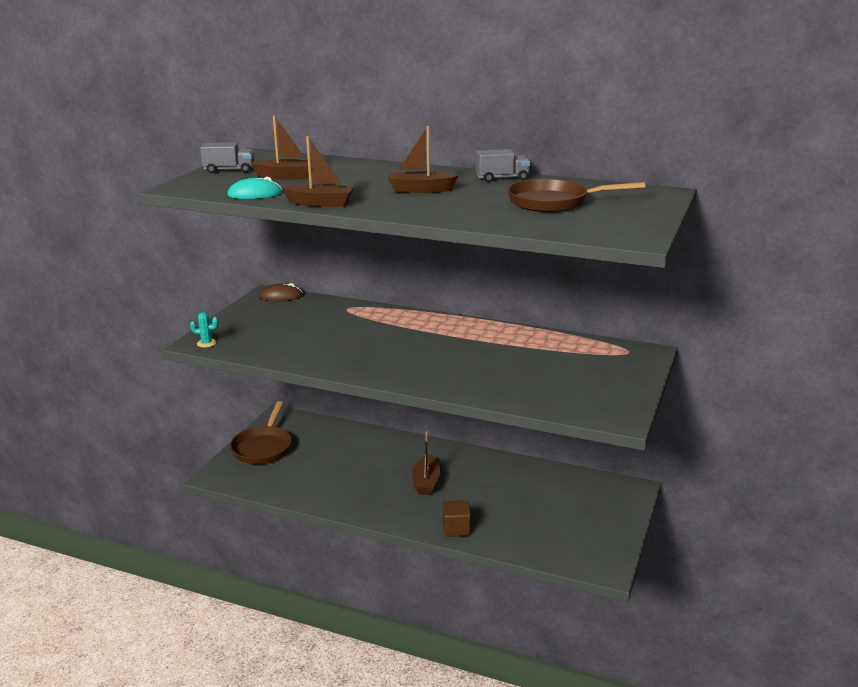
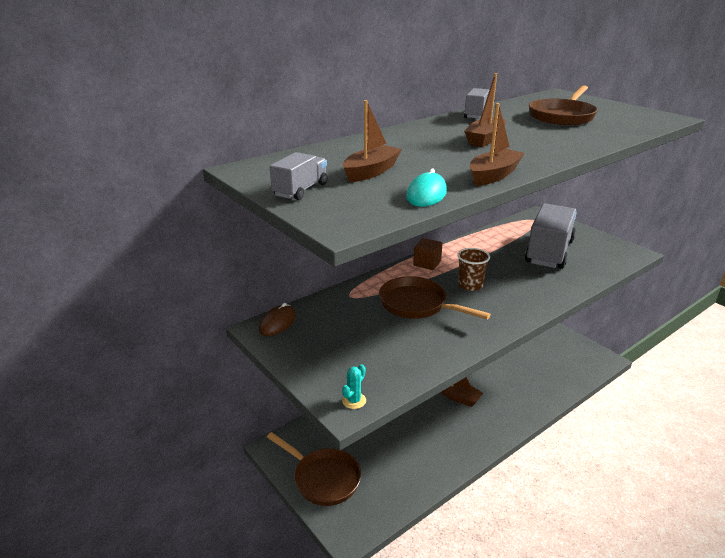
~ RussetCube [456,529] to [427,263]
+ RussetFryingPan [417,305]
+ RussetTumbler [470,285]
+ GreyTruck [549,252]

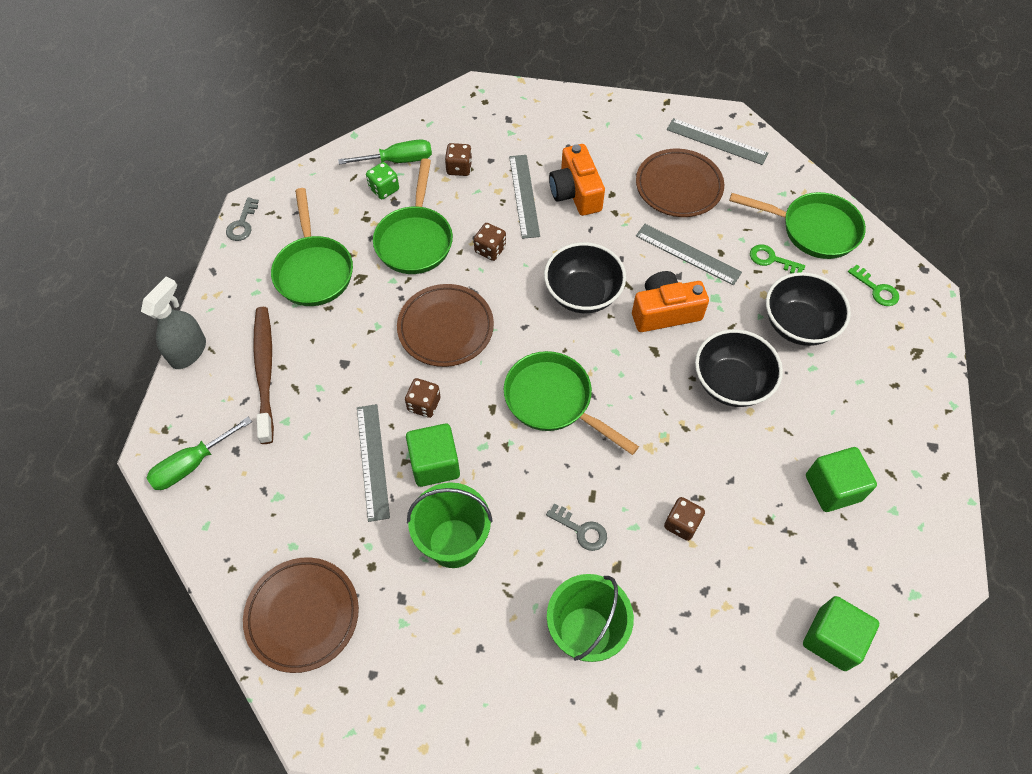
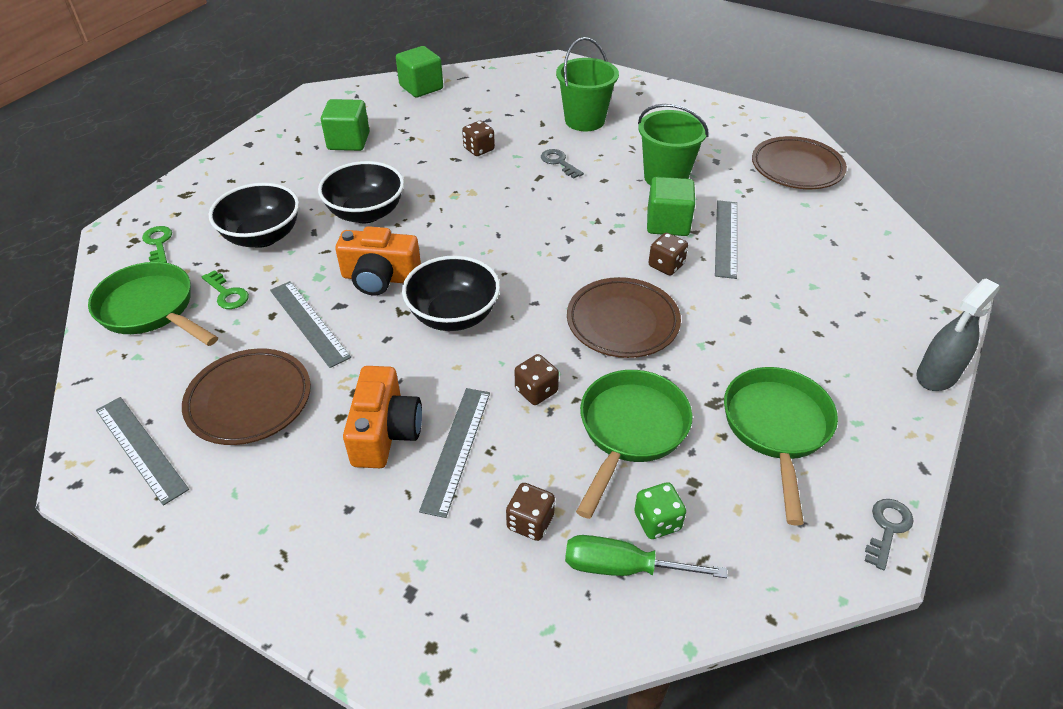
- LeafGreenFlatScrewdriver [192,464]
- RussetDentalBrush [265,371]
- LeafGreenFryingPan [553,401]

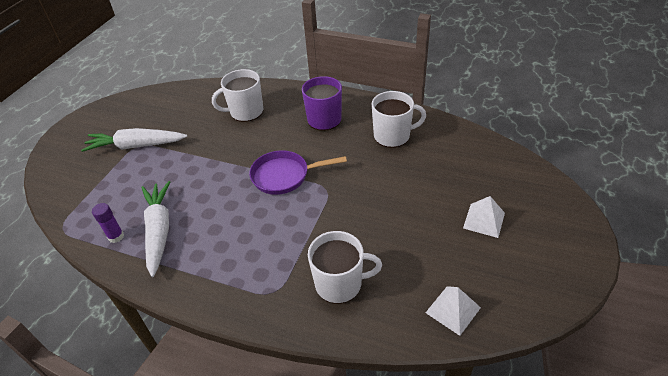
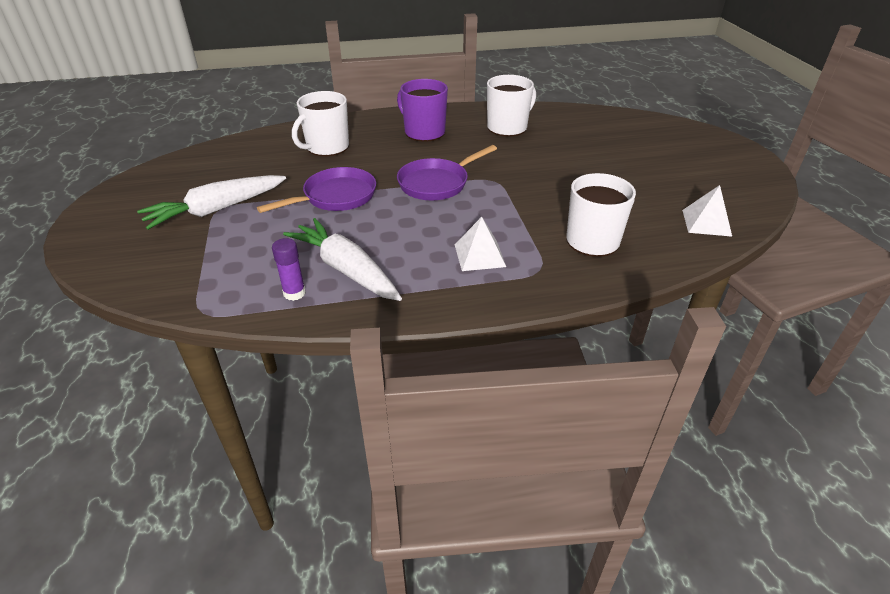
~ PureWhitePyramid [484,220] to [479,255]
+ VioletFryingPan [336,197]

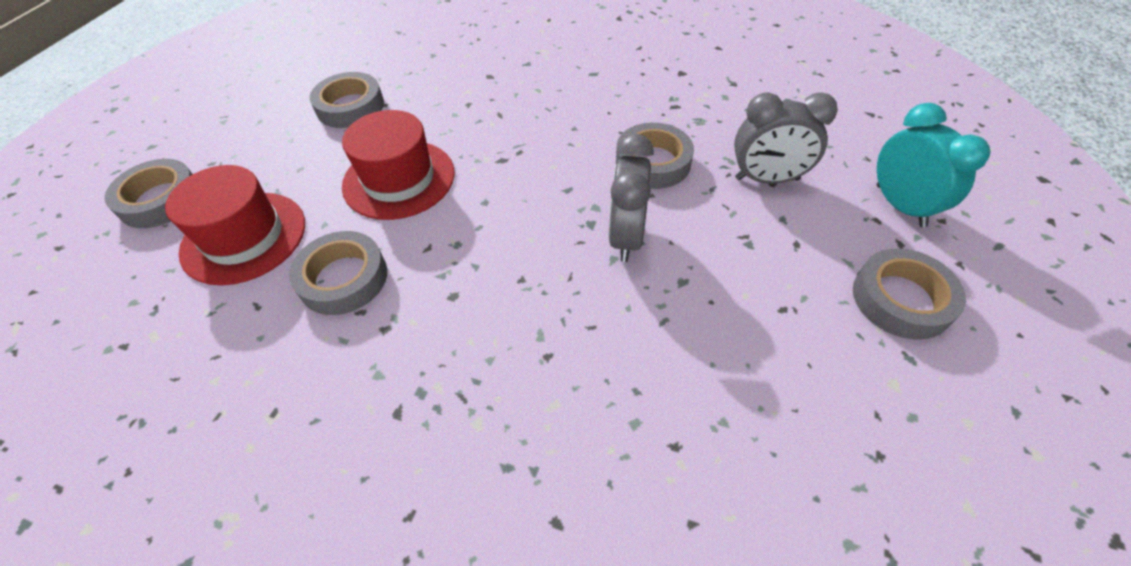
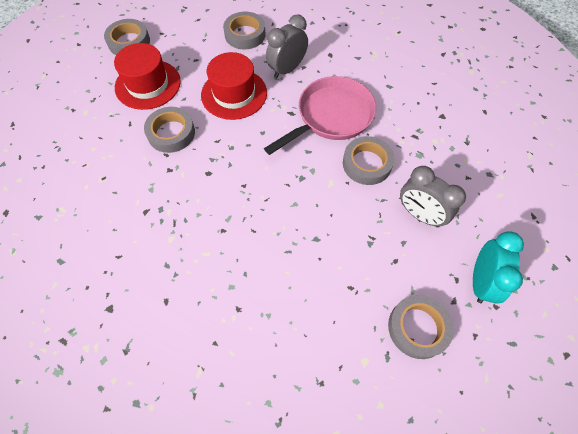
~ GreyClock [626,237] to [287,69]
+ RosePinkFryingPan [331,116]

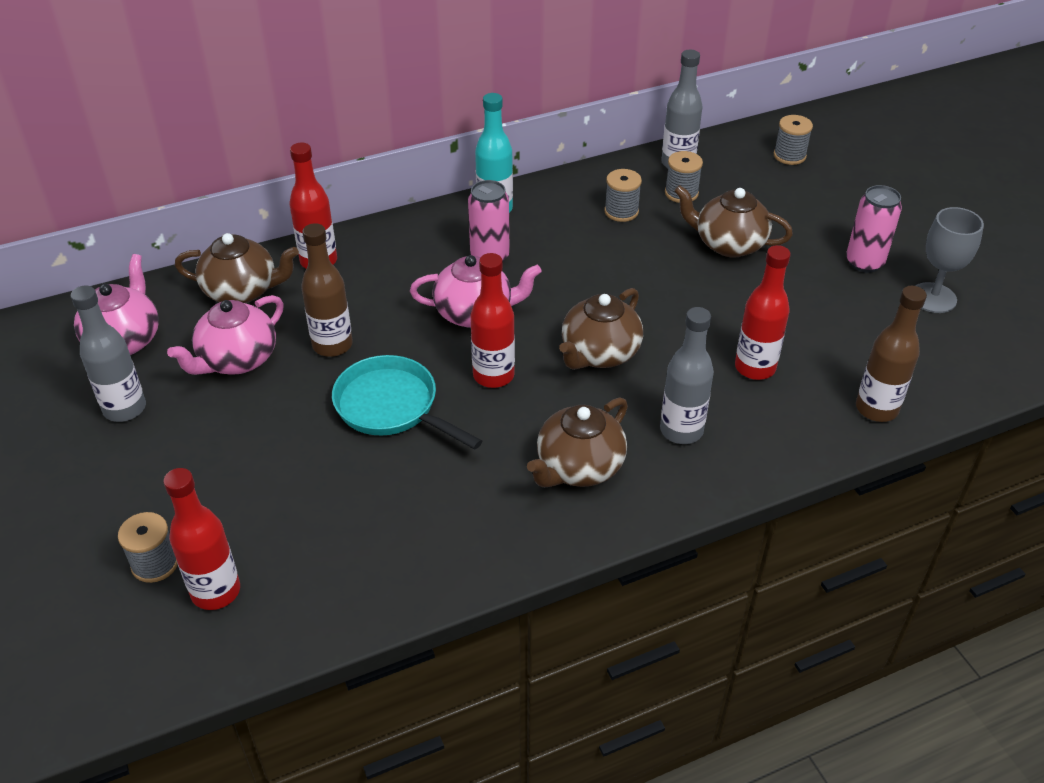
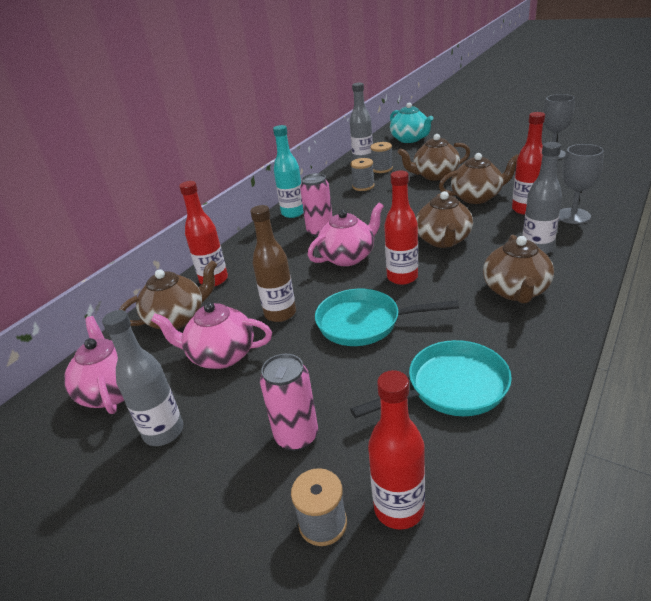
~ RosePinkChinaTeapot [237,360] = [221,355] 90 degrees clockwise
~ GreyReelOfThread [789,156] to TealChinaTeapot [410,139]
~ RosePinkSodaCan [864,262] to [296,436]
- RussetDrinkBottle [876,409]
+ TealFryingPan [451,387]
+ RussetChinaTeapot [477,197]
+ GreyChalice [573,216]

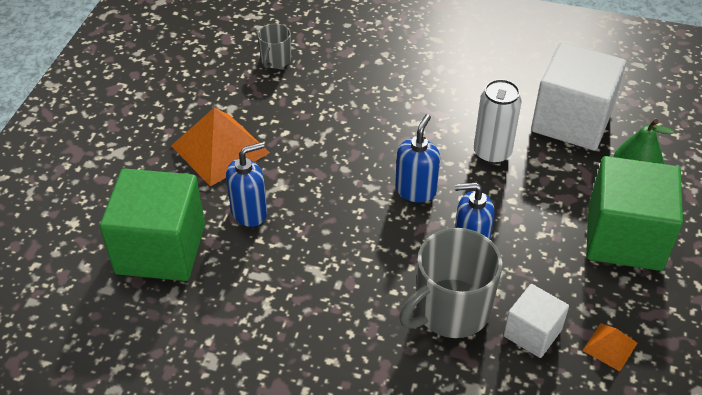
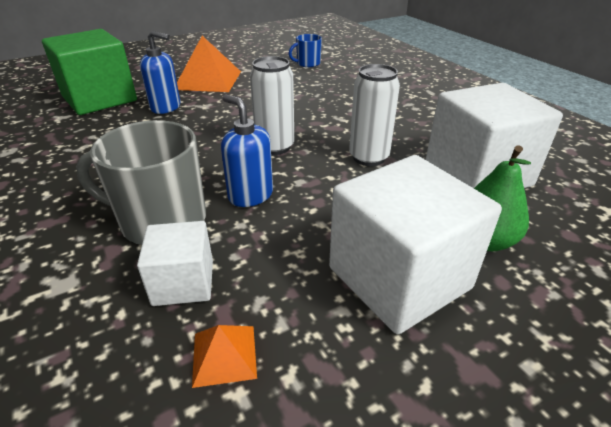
~ GreyCoffeeMug [275,60] to CobaltCoffeeMug [307,63]
~ CobaltPumpBottle [415,190] to PureWhiteSodaCan [275,147]
~ LeafGreenCube [624,237] to PureWhiteCube [399,278]

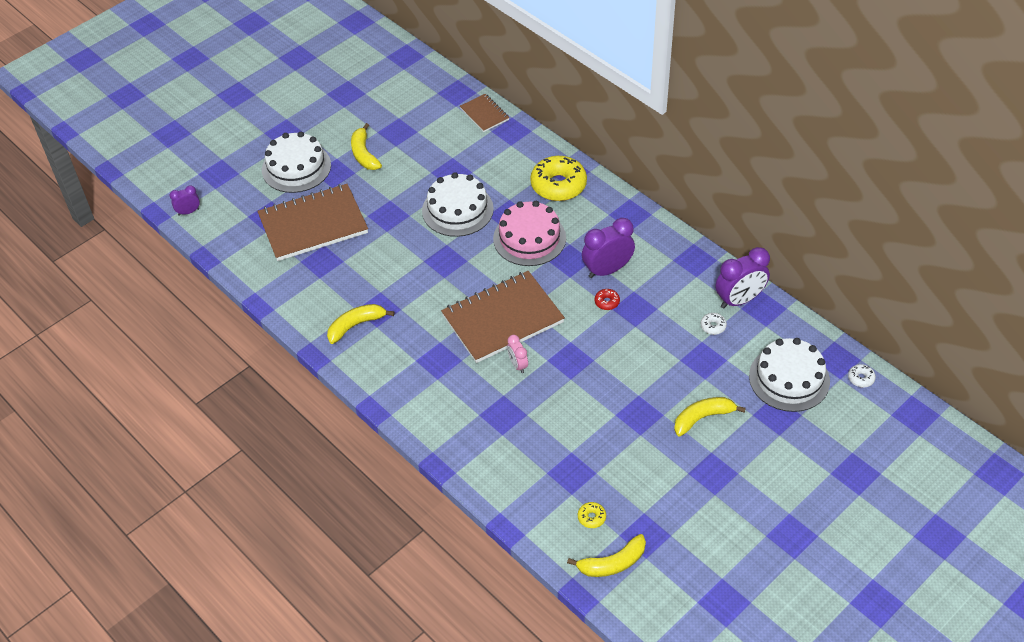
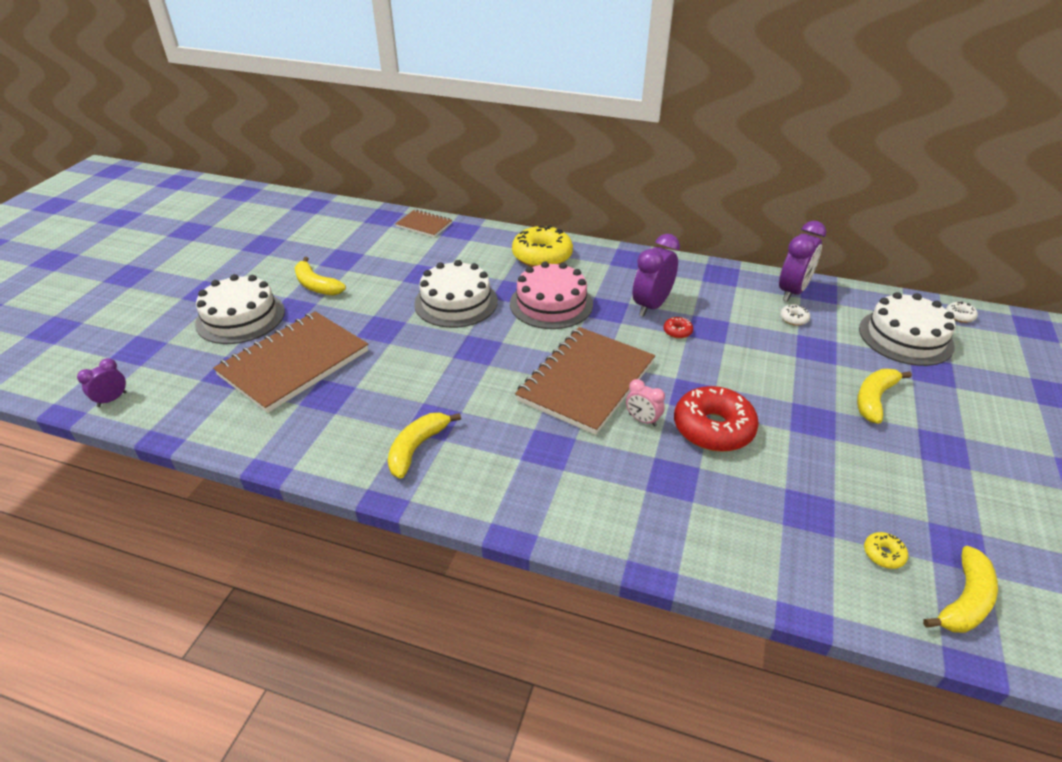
+ CrimsonDoughnut [713,428]

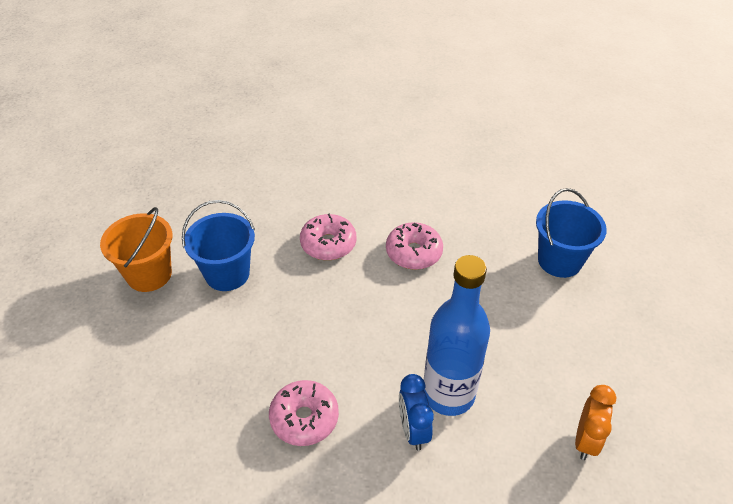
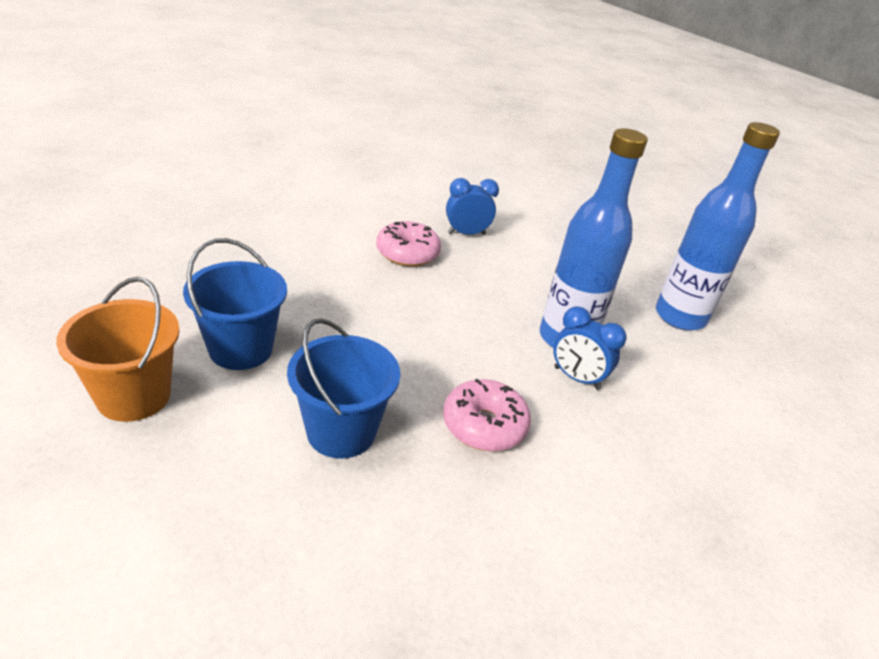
- RosePinkDoughnut [328,244]
~ CobaltPail [559,261] to [341,431]
~ OrangeClock [586,440] to CobaltDrinkBottle [680,317]
+ CobaltClock [466,234]

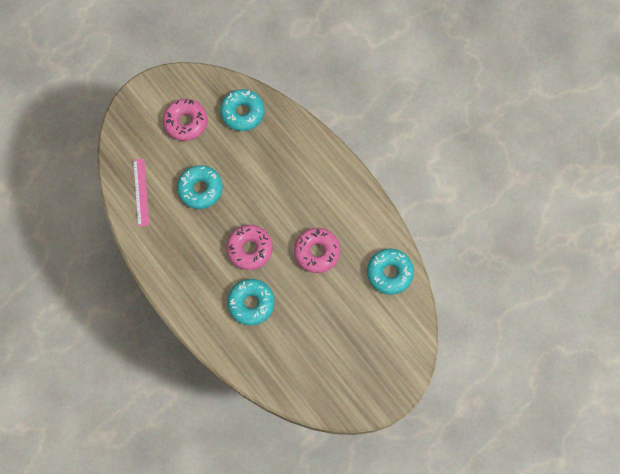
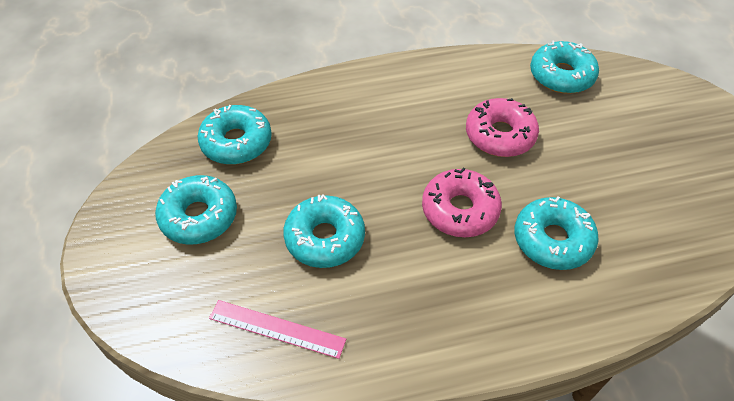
~ RosePinkDoughnut [186,122] to TealDoughnut [199,216]

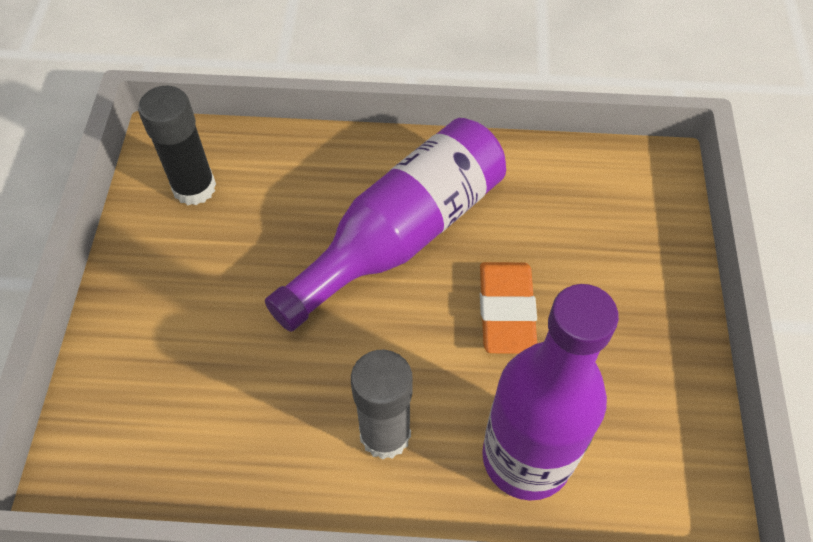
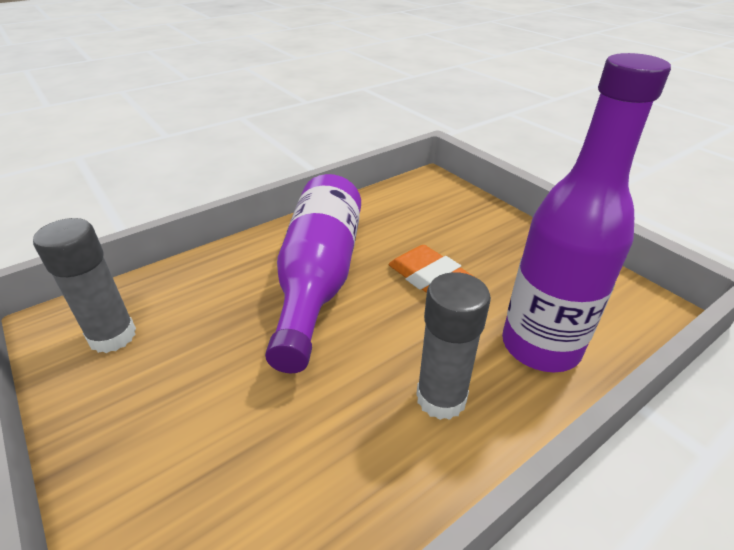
~ EbonyStickOfGlue [194,188] to GreyStickOfGlue [112,336]

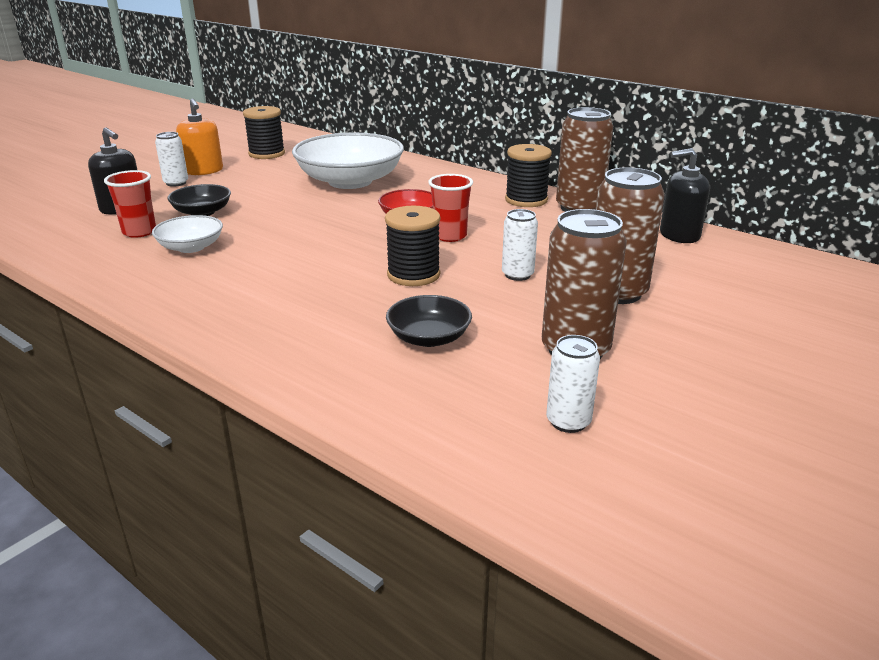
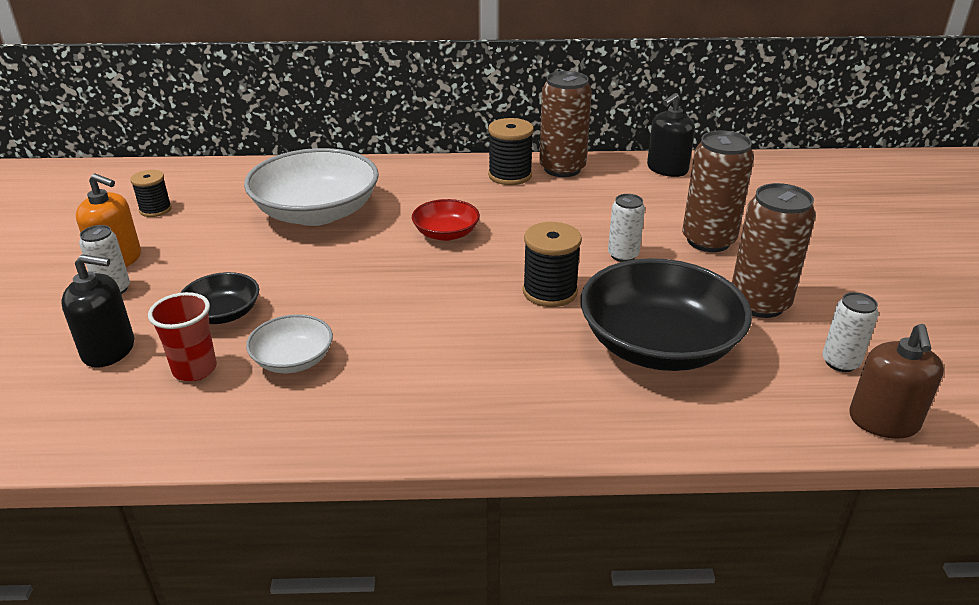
~ EbonyReelOfThread [267,154] = [155,209] x0.66
~ EbonyBowl [429,338] = [658,345] x2.00
- CrimsonTumbler [450,236]
+ RussetPumpBottle [883,421]

